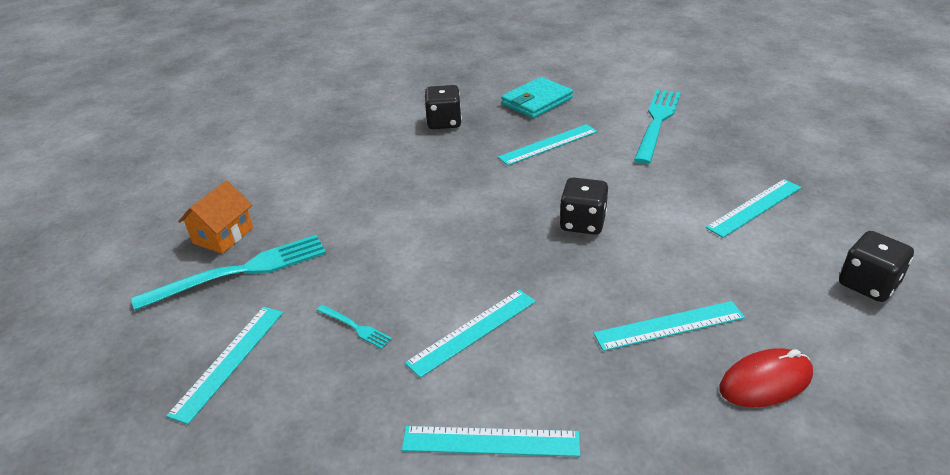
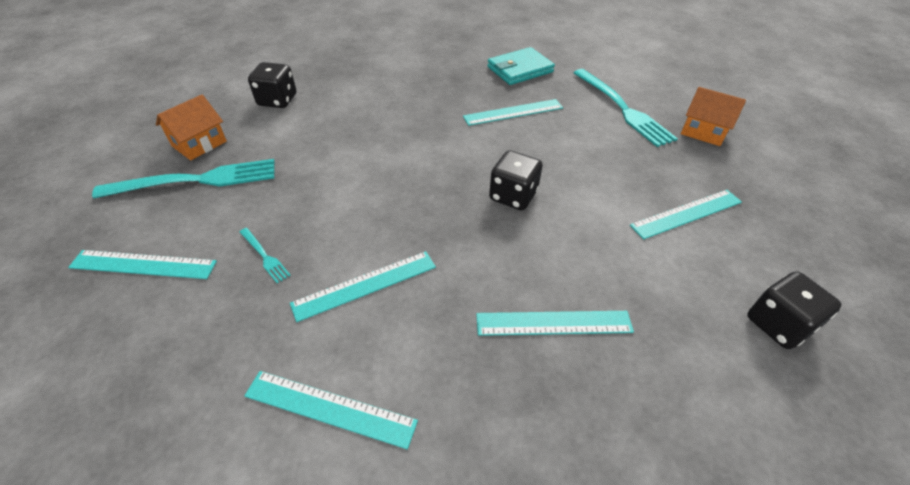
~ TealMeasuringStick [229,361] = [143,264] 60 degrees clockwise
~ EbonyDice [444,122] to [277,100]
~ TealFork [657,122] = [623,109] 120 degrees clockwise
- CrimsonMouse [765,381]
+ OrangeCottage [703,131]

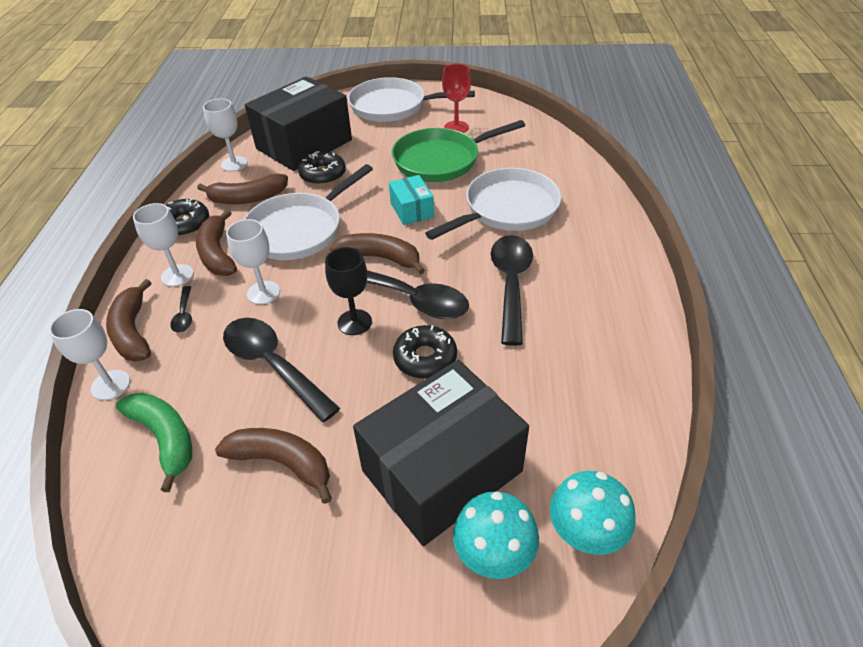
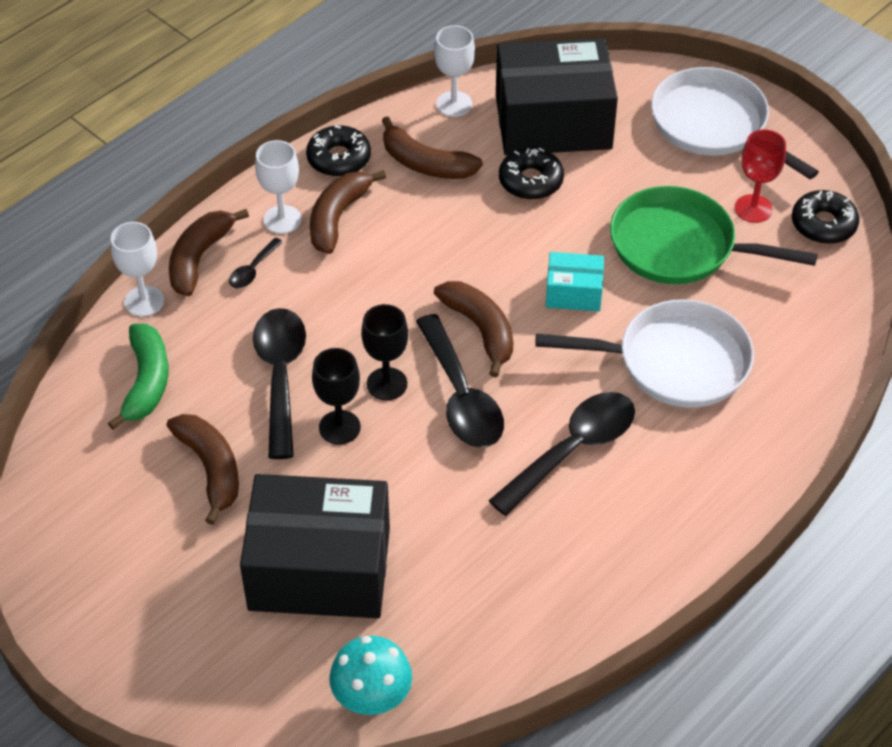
- PureWhiteChalice [263,293]
- PureWhiteFryingPan [299,229]
~ TealParcel [412,210] = [573,293] 75 degrees clockwise
~ EbonyDoughnut [425,358] to [823,224]
- TealMushroom [493,554]
+ EbonyChalice [339,427]

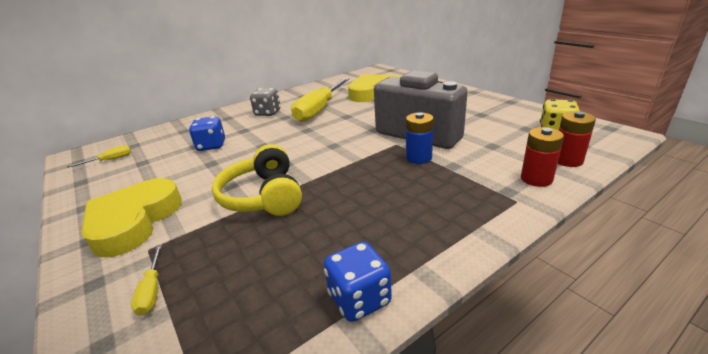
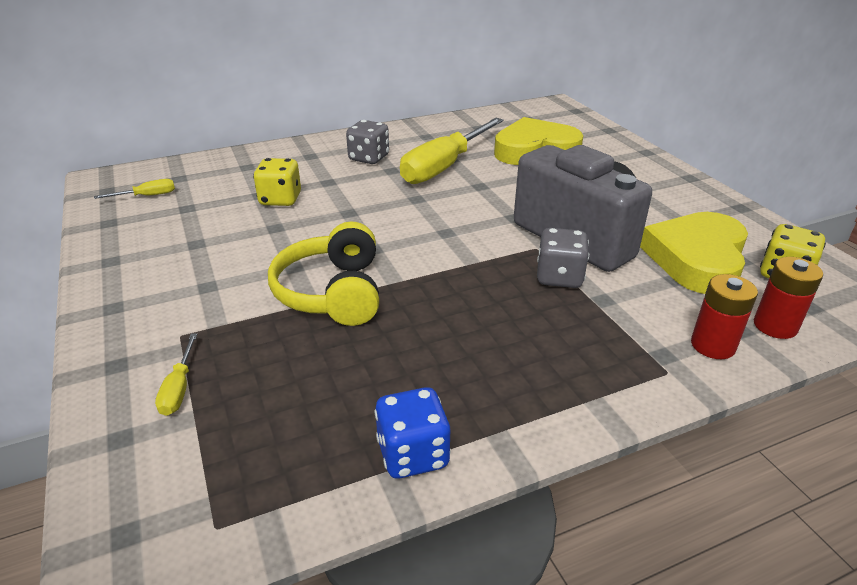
~ GoldenHeart [134,221] to [697,259]
~ CobaltDice [211,146] to GoldenDice [280,199]
~ CobaltPowerCell [419,158] to GreyDice [559,277]

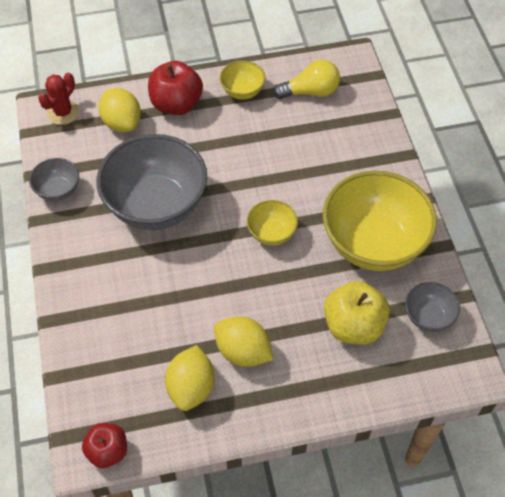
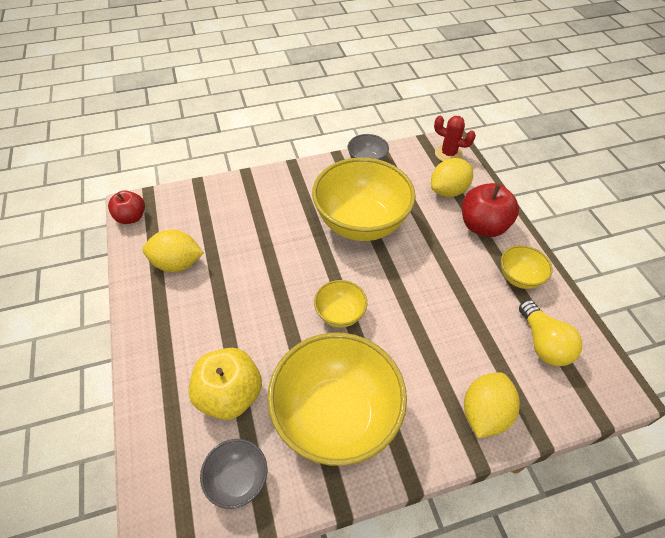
~ GreyBowl [156,205] to GoldenBowl [361,223]
~ GoldenToyLemon [243,351] to [484,413]

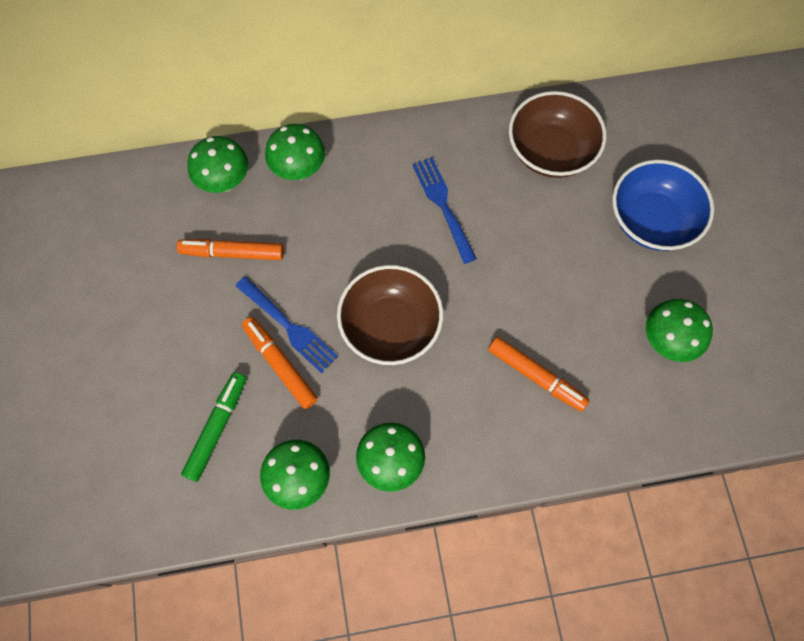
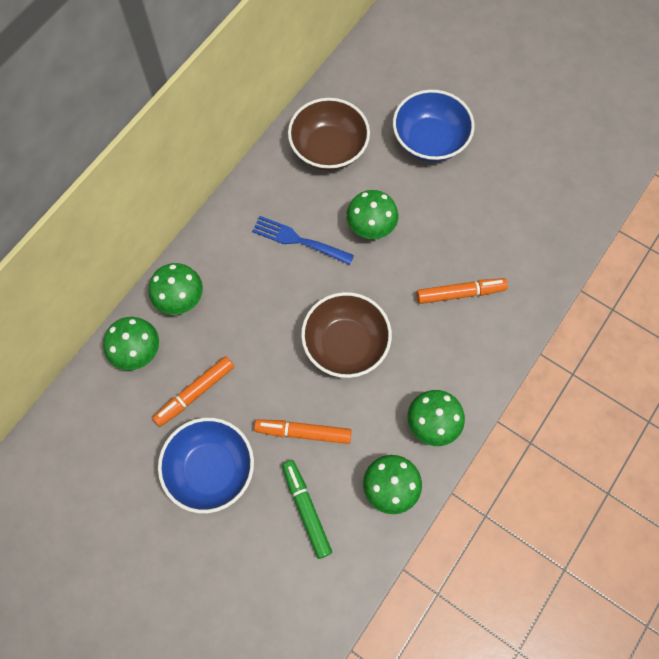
- CobaltFork [288,326]
~ LeafGreenMushroom [667,341] to [370,228]
+ CobaltBowl [210,470]

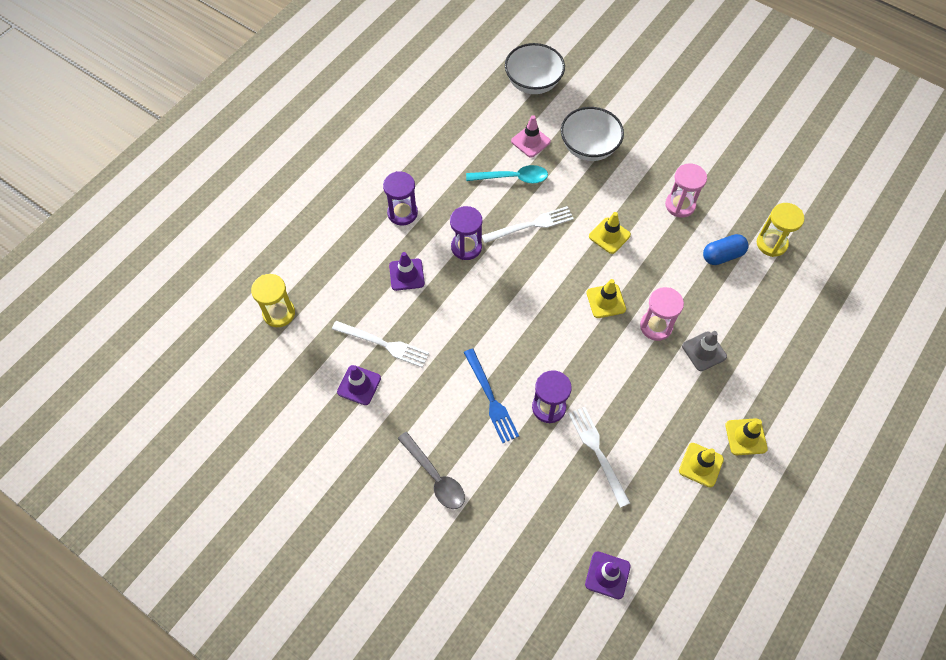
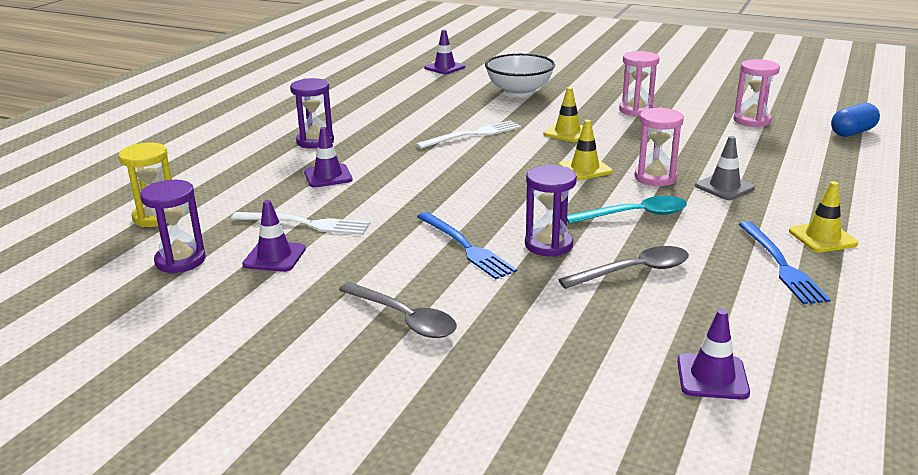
~ VioletSandTimer [466,247] to [180,261]
~ TealTablespoon [513,178] to [635,215]
~ PureWhiteBowl [533,83] to VioletSafetyCone [444,68]
- RosePinkSafetyCone [530,141]
~ PureWhiteFork [598,452] to GreyTablespoon [634,271]
~ GoldenSafetyCone [701,465] to CobaltFork [780,264]
~ CobaltPill [722,255] to [852,132]
~ GoldenSandTimer [771,243] to RosePinkSandTimer [751,121]

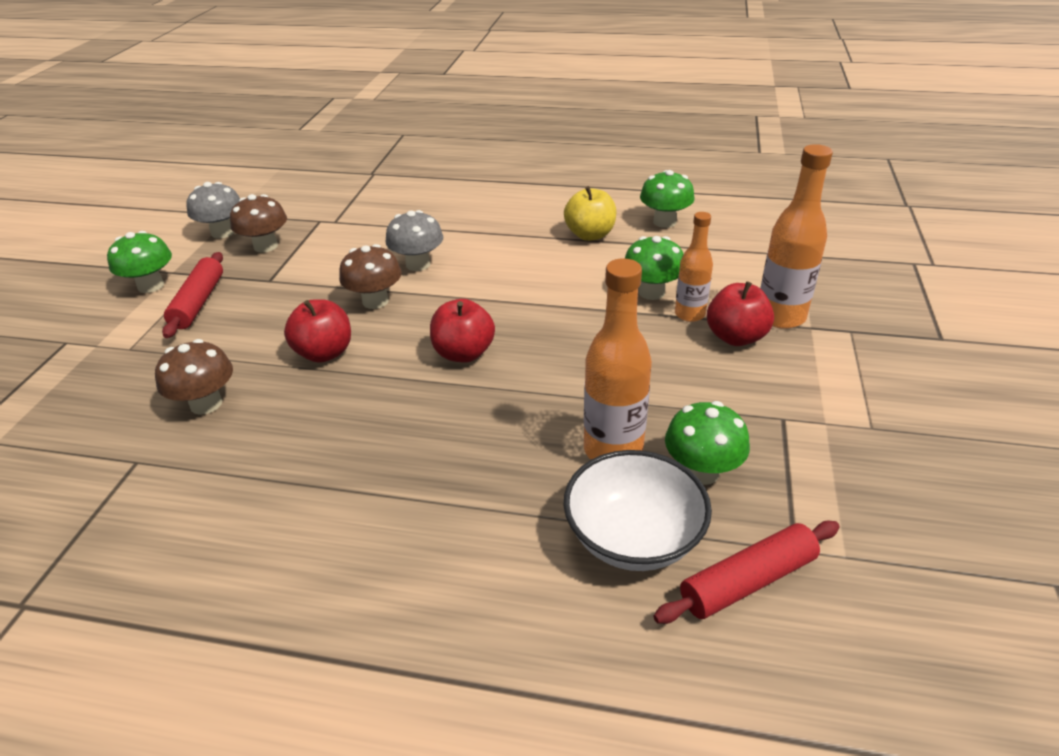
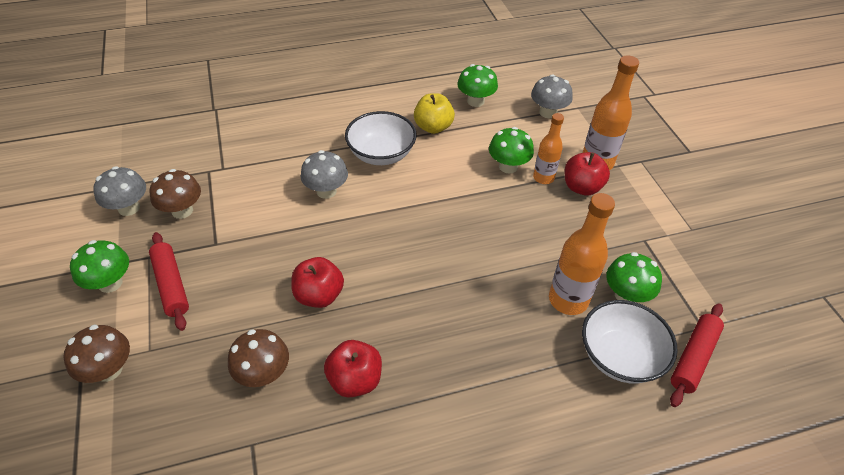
~ RussetMushroom [375,301] to [109,370]
~ CrimsonApple [463,353] to [355,380]
+ PureWhiteBowl [381,154]
+ GreyMushroom [548,112]

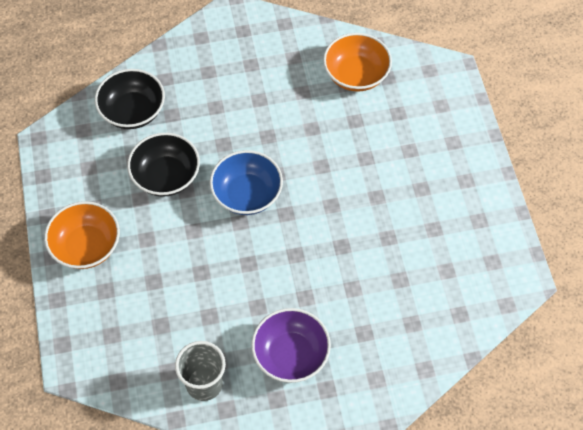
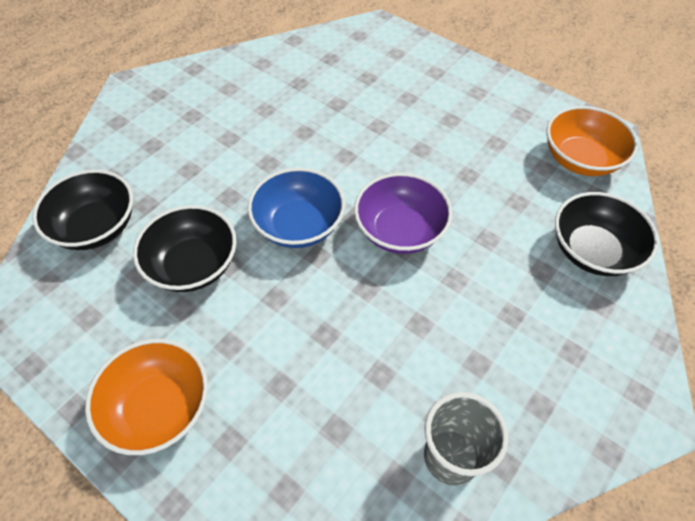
~ VioletBowl [291,355] to [400,230]
~ OrangeBowl [356,75] to [580,159]
+ EbonyBowl [592,251]

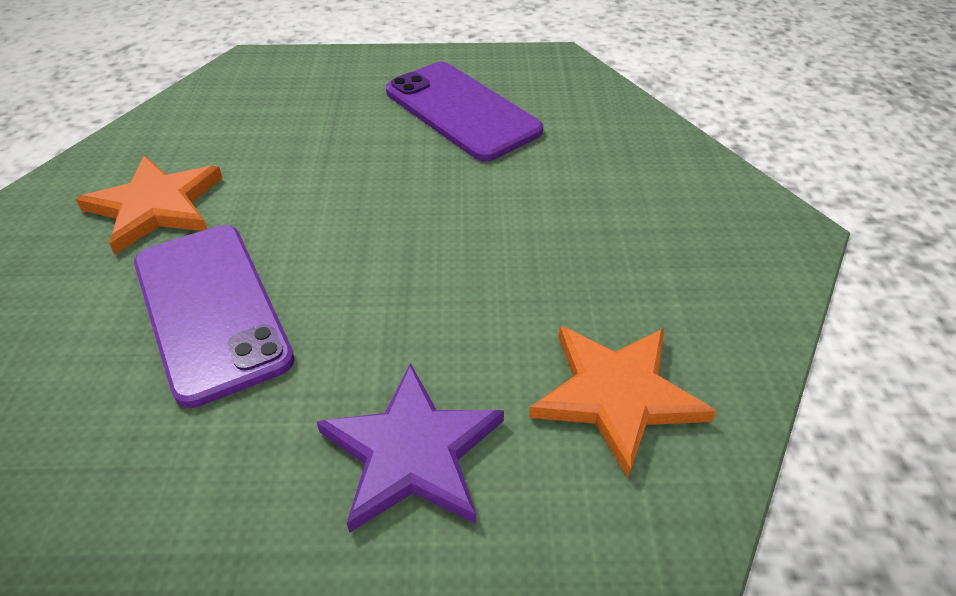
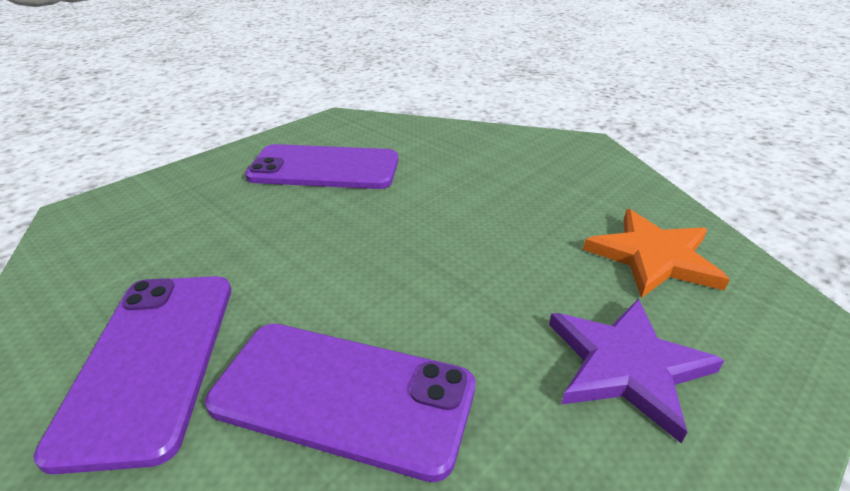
~ OrangeFivePointedStar [155,206] to VioletSmartphone [151,361]

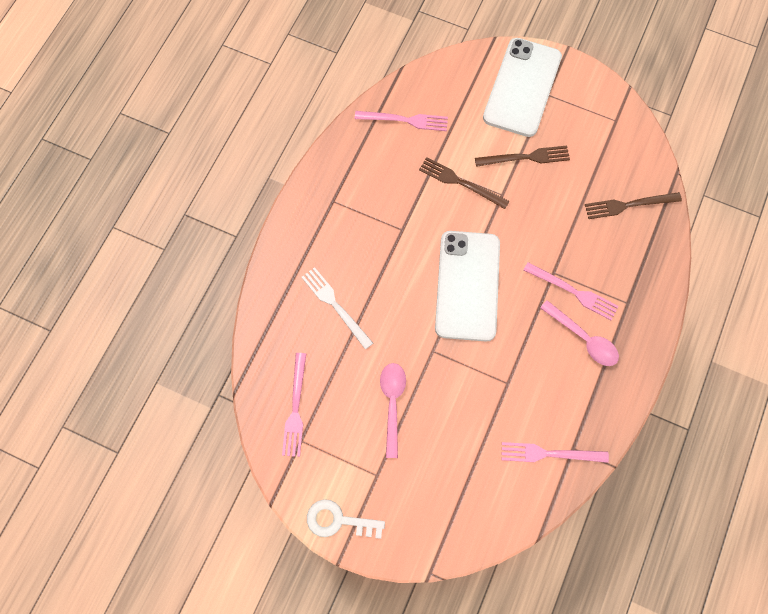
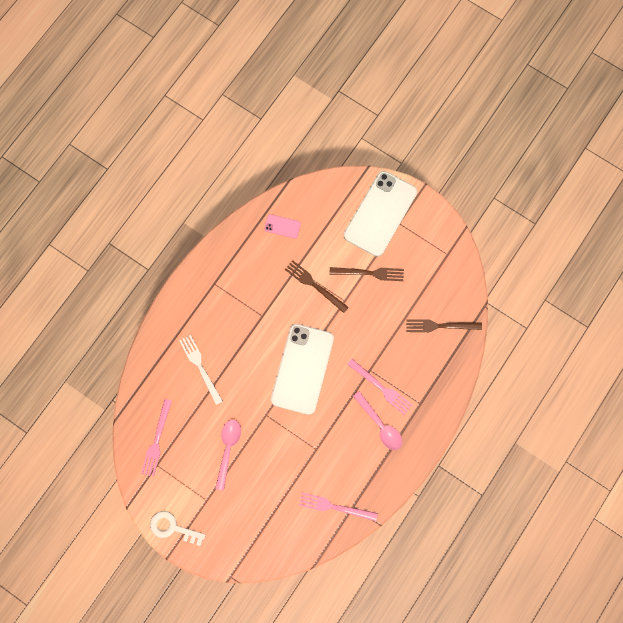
~ RosePinkFork [405,120] to RosePinkSmartphone [282,226]

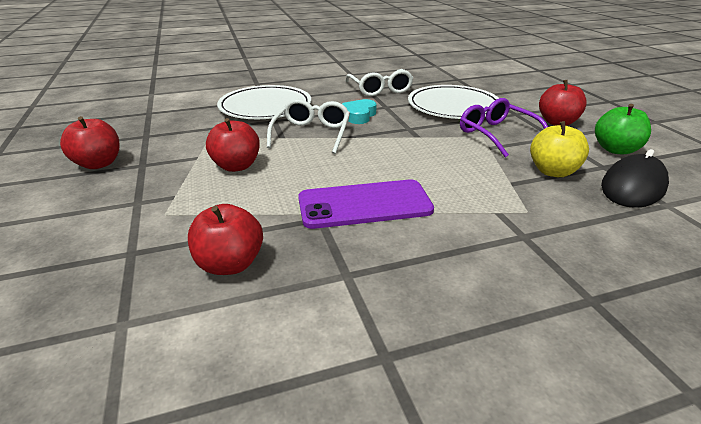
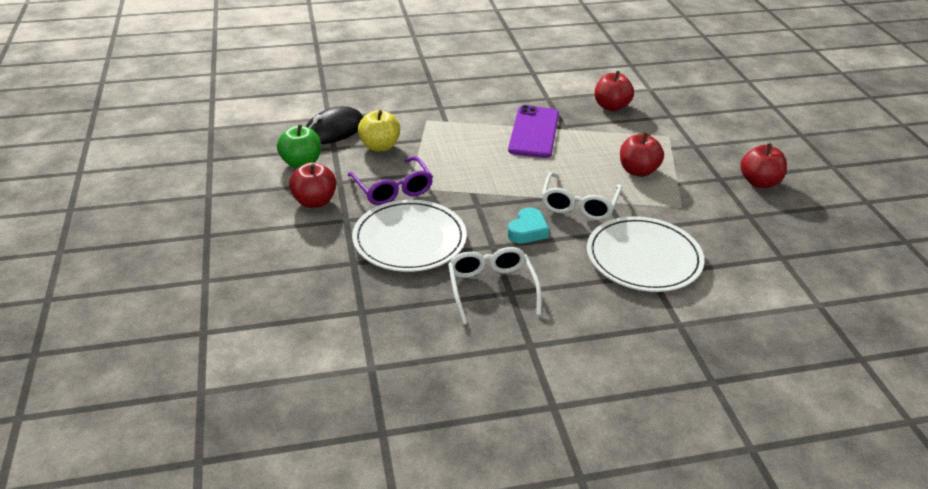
~ VioletSmartphone [364,205] = [534,132] 75 degrees counterclockwise

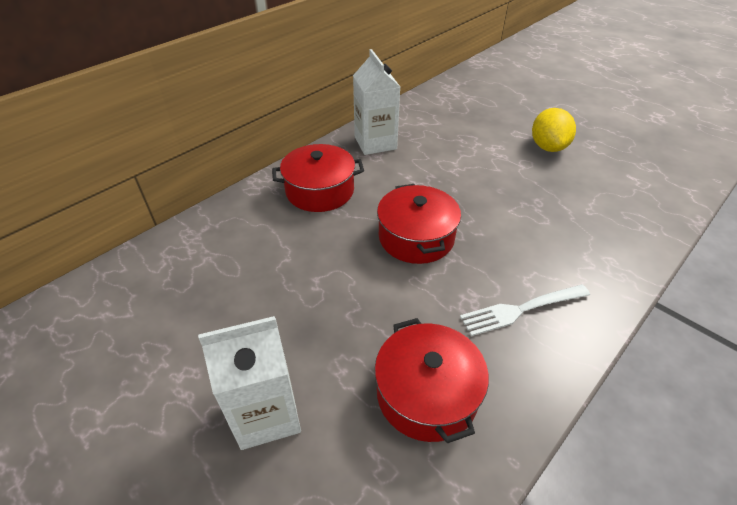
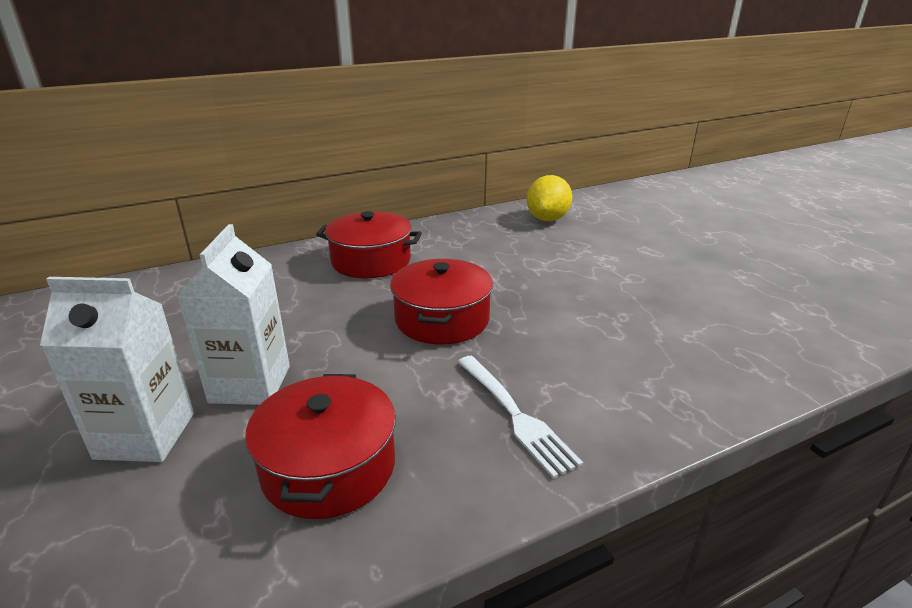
~ PureWhiteCarton [375,143] to [250,384]
~ PureWhiteFork [521,309] = [515,415] 120 degrees counterclockwise
~ GoldenToyLemon [548,147] to [547,219]

